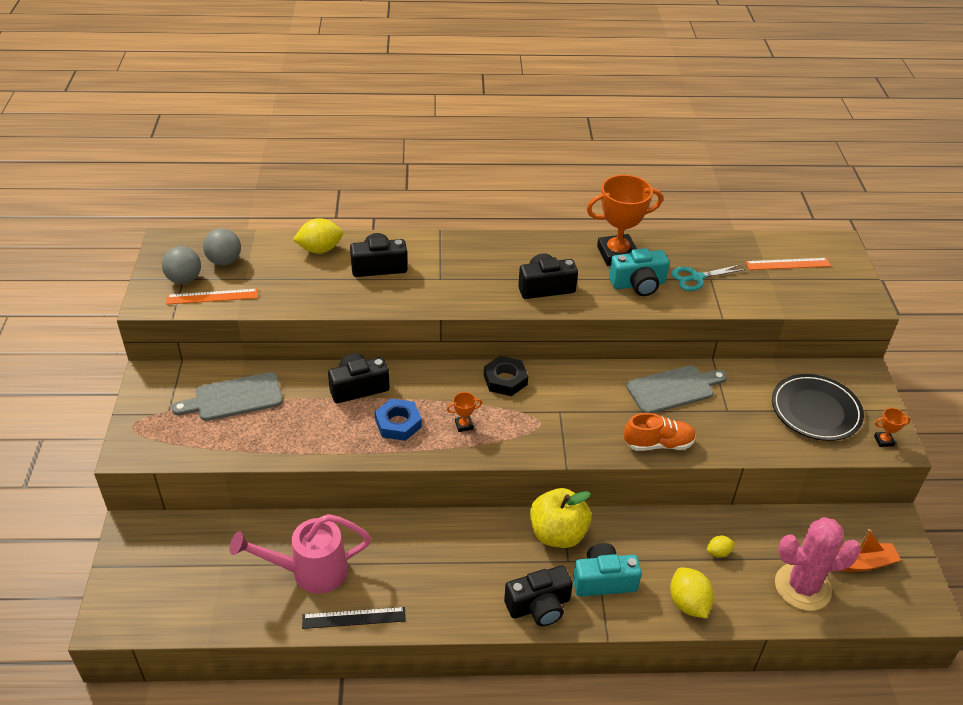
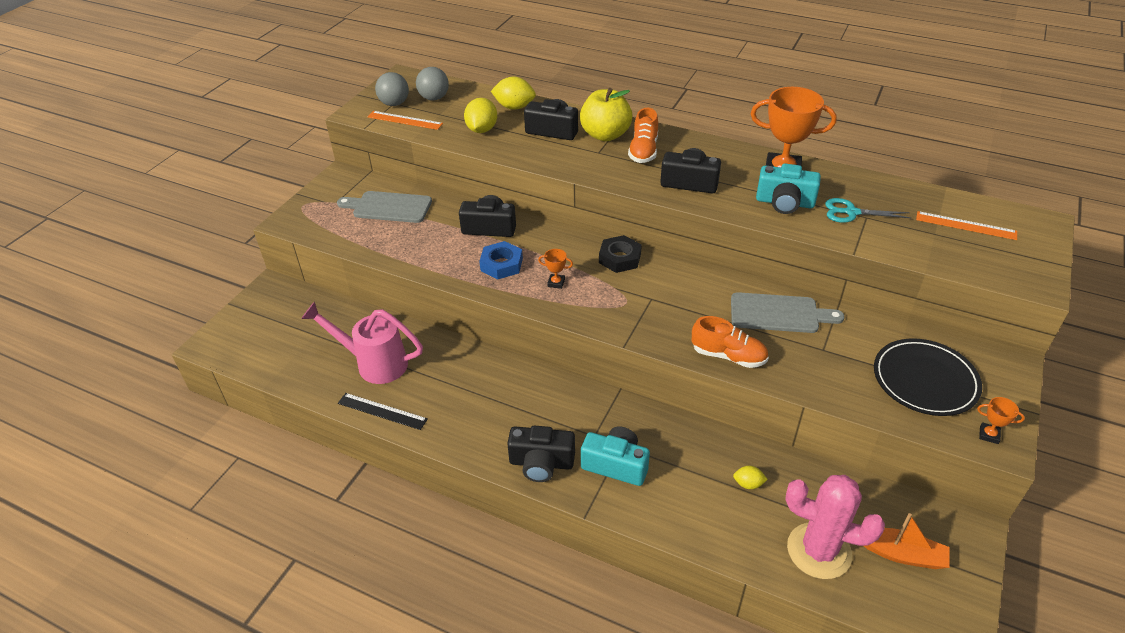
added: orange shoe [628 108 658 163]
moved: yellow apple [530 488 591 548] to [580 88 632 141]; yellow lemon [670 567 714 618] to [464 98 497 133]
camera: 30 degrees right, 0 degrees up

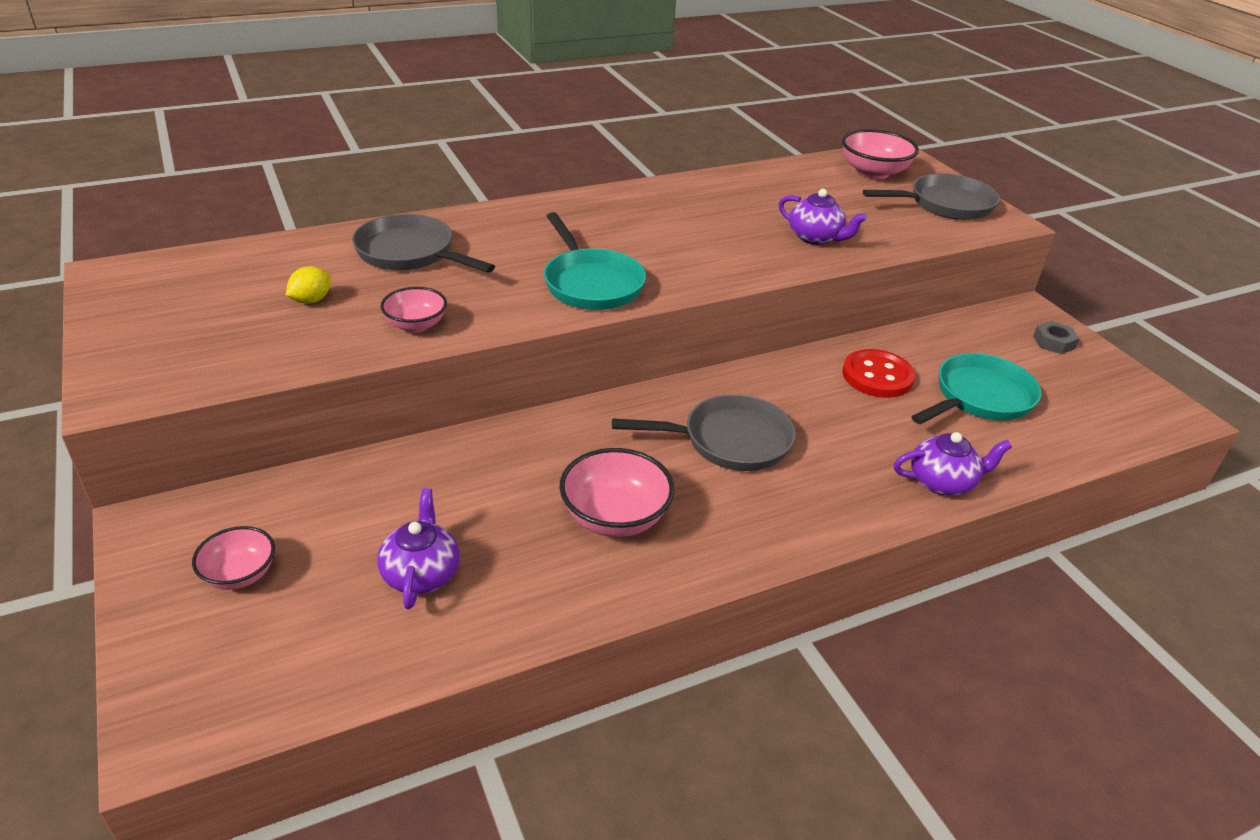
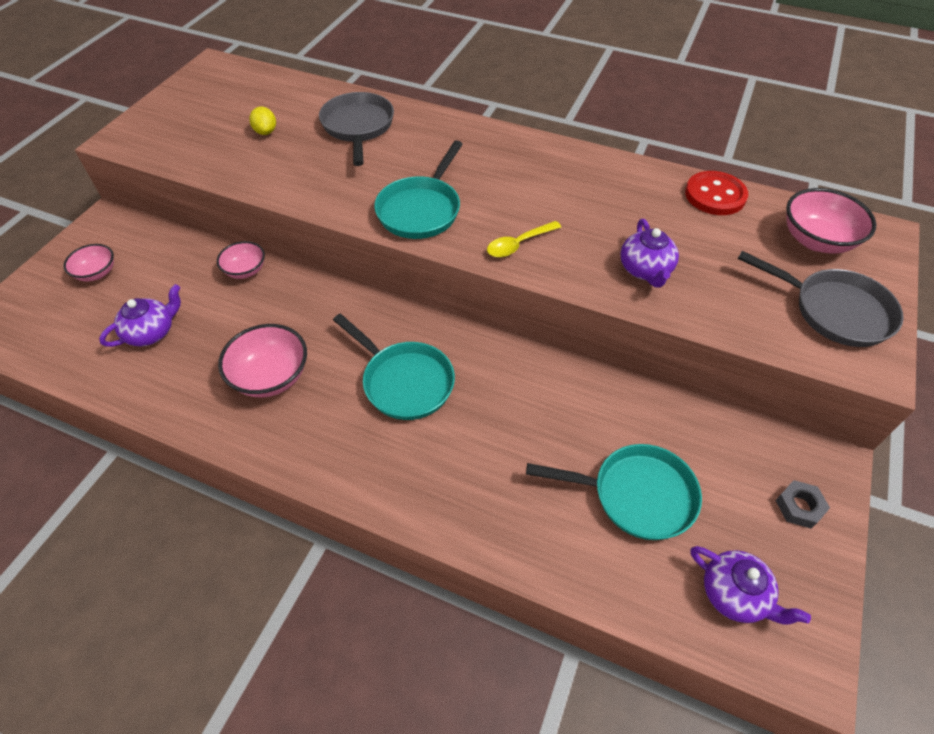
added: yellow spoon [487 221 561 257]
moved: pink bowl [380 287 447 332] to [217 241 265 279]; red button [842 349 915 398] to [685 171 748 215]; purple teapot [894 432 1012 496] to [691 546 811 625]
recoloured: grey pan [612 394 796 471] to turquoise pan [333 314 455 420]
turned: yellow lemon [286 266 331 304] = [249 107 276 135] 75 degrees clockwise
camera: 50 degrees right, 15 degrees up

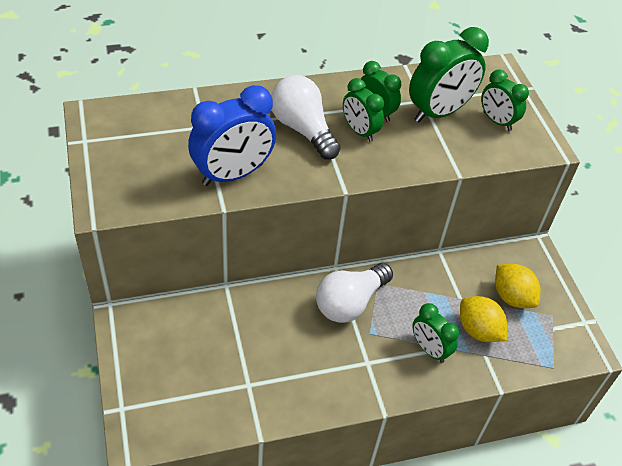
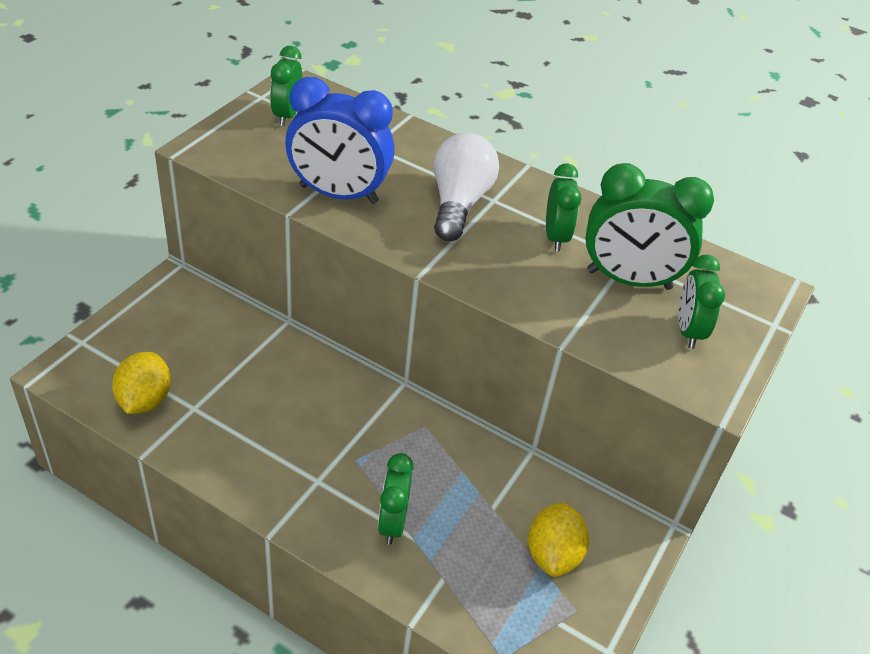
removed: white light bulb [316 263 393 323]
moved: green clock [343 78 384 142] to [270 46 303 126]; yellow lemon [460 296 507 342] to [112 352 171 414]
camera: 45 degrees right, 5 degrees down

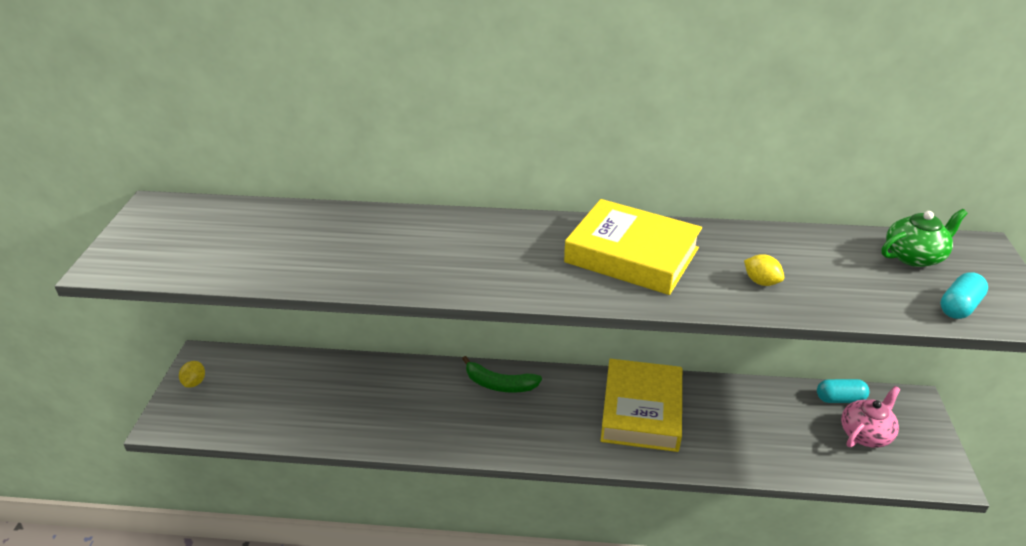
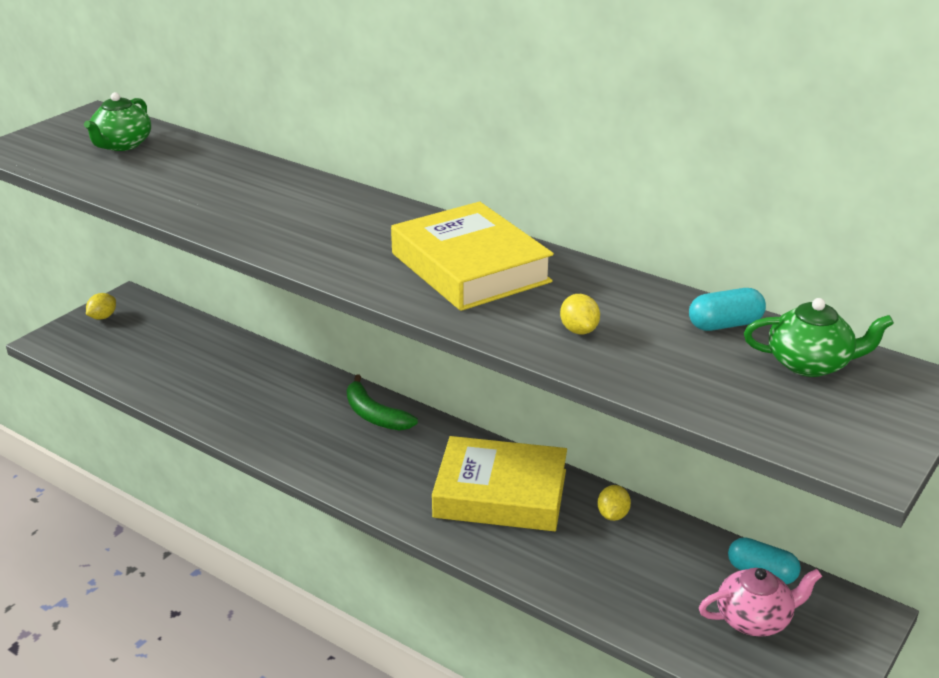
added: green teapot [84 92 151 151]; yellow lemon [597 485 631 521]
moved: turquoise capsule [940 273 988 319] to [689 288 766 331]
turned: yellow book [601 359 682 452] = [432 436 567 531] 60 degrees clockwise
camera: 30 degrees right, 5 degrees down

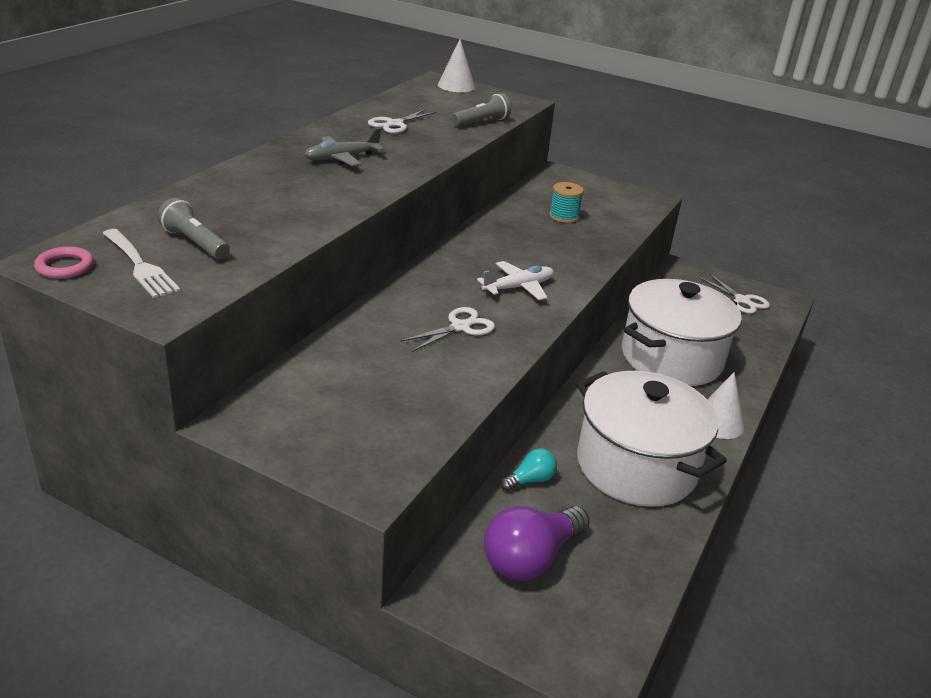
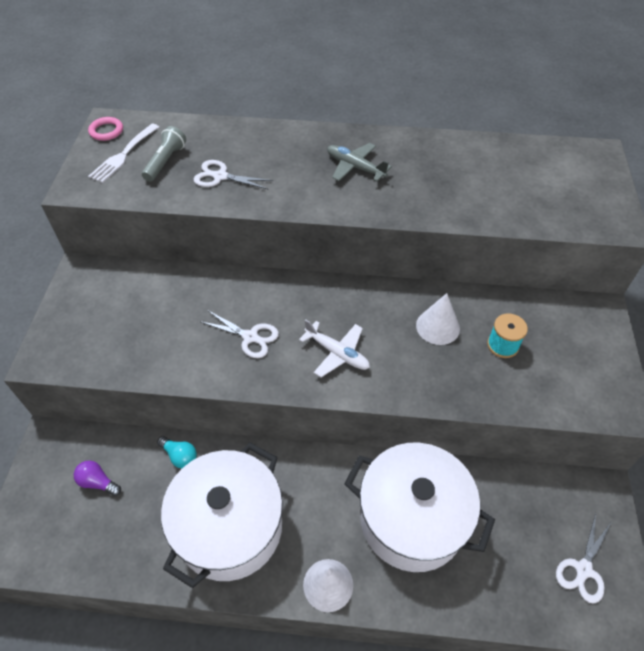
removed: grey flashlight [451 93 511 127]
moved: white cone [438 39 476 92] to [416 293 460 345]; white scissors [368 109 436 134] to [194 160 273 190]
resized: purple light bulb [484 506 590 581] = [74 460 121 496] x0.52
camera: 70 degrees right, 20 degrees up

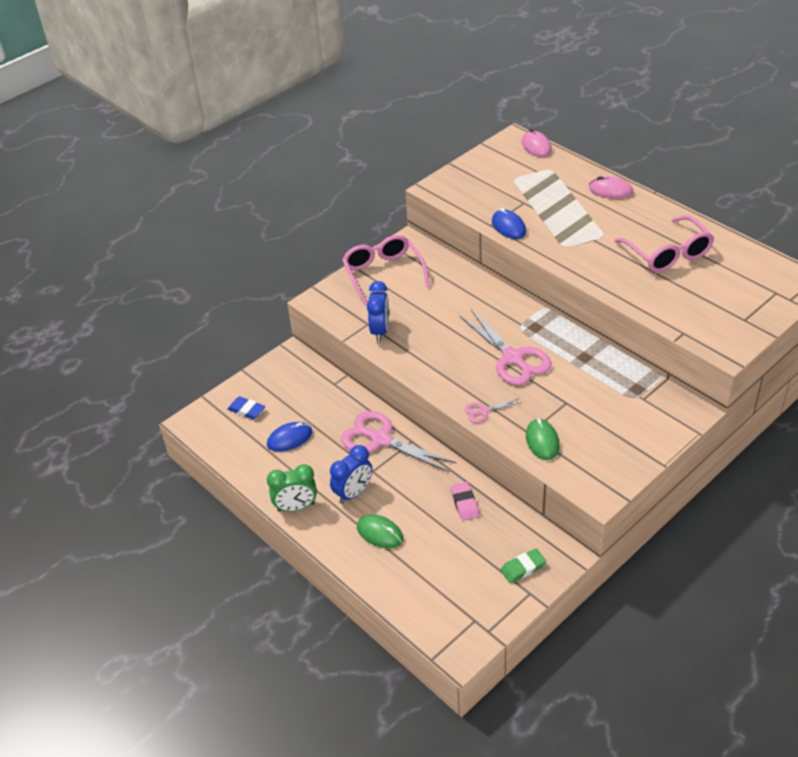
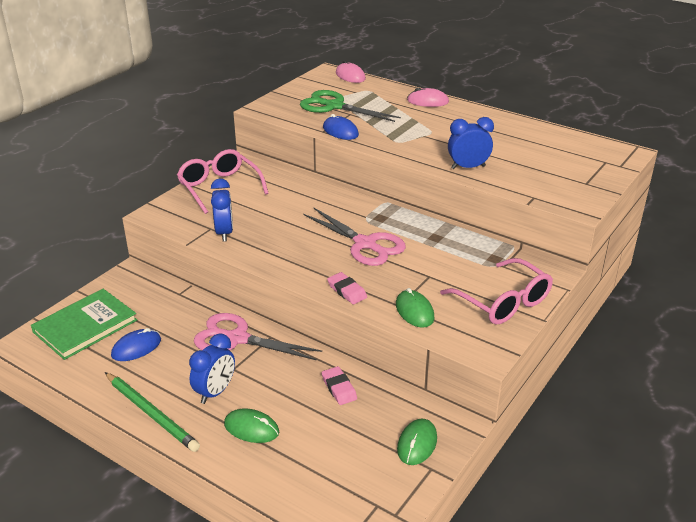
added: green scissors [300 90 401 122]; blue clock [448 117 494 169]
moved: pink glasses [614 215 714 272] to [440 258 553 324]
replaced: blue eraser [227 396 265 419] to green book [31 289 137 360]; pink scissors [465 398 522 423] to pink eraser [327 272 367 304]; green clock [267 464 317 512] to green pencil [105 372 200 452]; green eraser [500 548 546 583] to green mouse [397 419 437 465]
camera: 15 degrees left, 10 degrees down

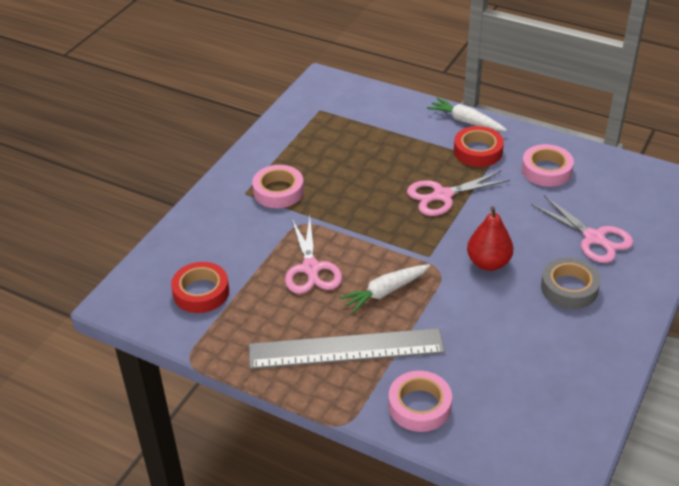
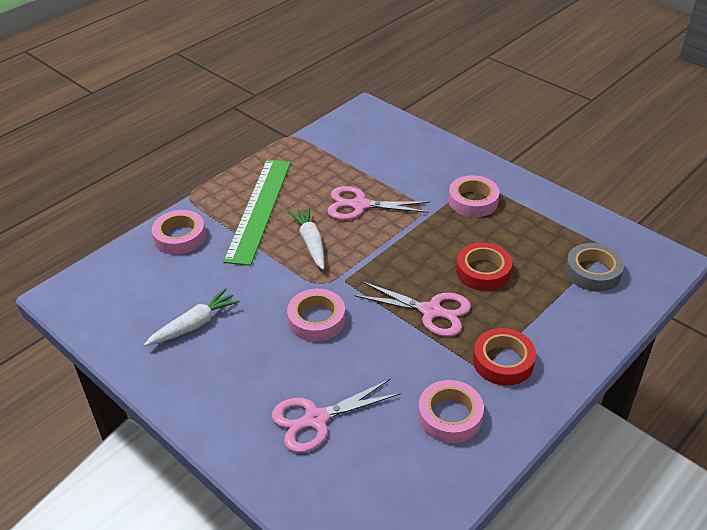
moved: white carrot [427 98 507 131] to [144 288 240 346]; grey tape [541 257 600 309] to [565 243 624 292]; red tape [171 262 229 313] to [456 242 512 291]
replaced: red pear [467 206 514 271] to pink tape [287 289 345 342]
recoloured: grey ruler [249 328 445 369] to green ruler [223 160 291 266]
turned: pink scissors [407 171 510 216] = [354 281 471 337] 120 degrees clockwise
camera: 105 degrees right, 0 degrees up

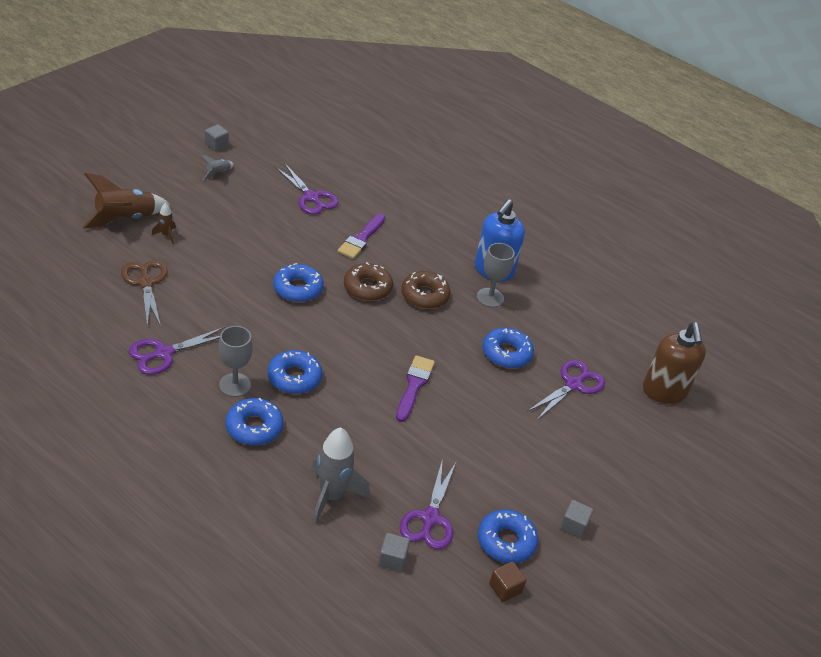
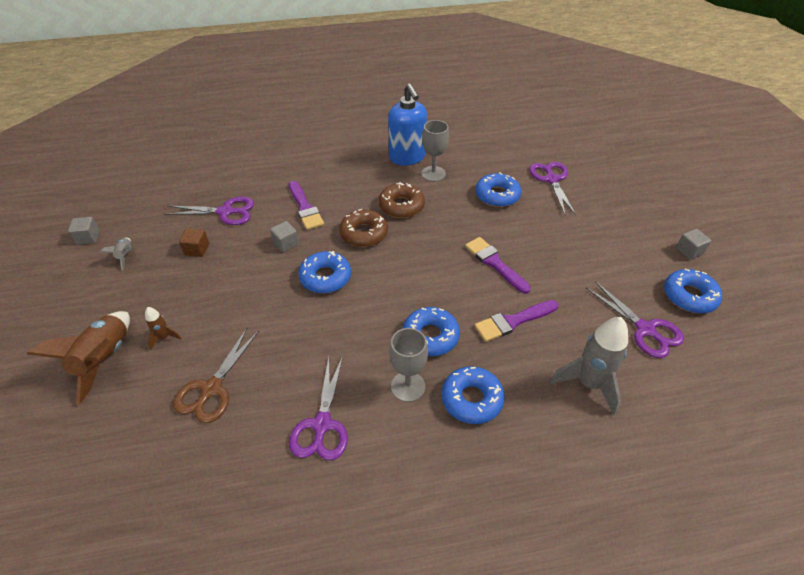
removed: brown soap dispenser [643 322 706 404]
added: purple brush [475 300 558 342]
moved: grey cube [378 533 410 571] to [270 221 299 252]; brown cube [489 561 527 602] to [179 228 209 257]
turned: brown scissors [121 260 167 327] = [173 328 259 423] 90 degrees counterclockwise
camera: 45 degrees left, 5 degrees up

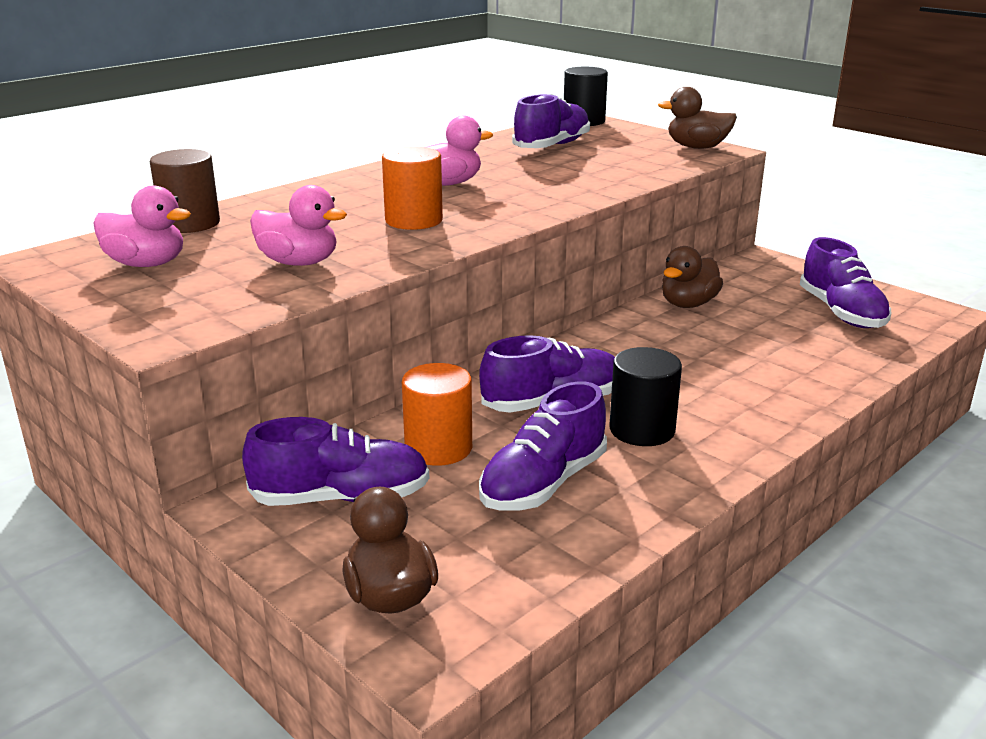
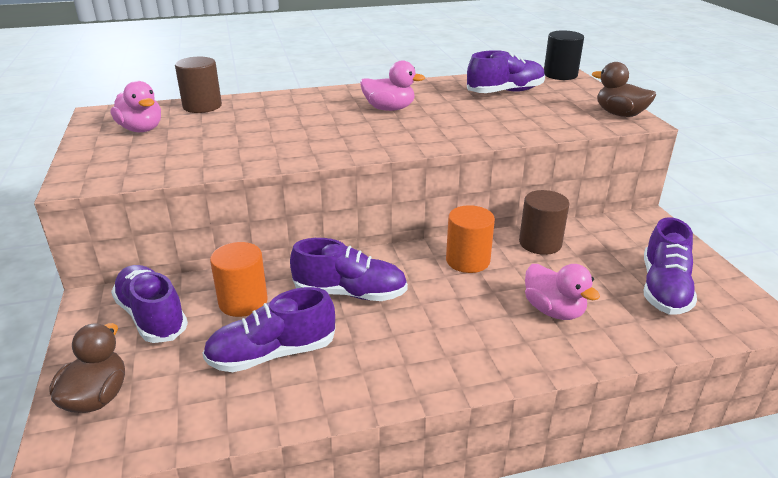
removed: black cylinder [609 347 682 446]
moved: orange cylinder [382 146 443 230] to [446 205 495 273]; pink duck [250 185 347 266] to [525 264 600 320]
replaced: brown duck [662 246 723 308] to brown cylinder [519 190 569 255]
turned: purple shoe [242 417 429 506] = [111 265 188 343] 150 degrees counterclockwise
camera: 30 degrees right, 5 degrees up

